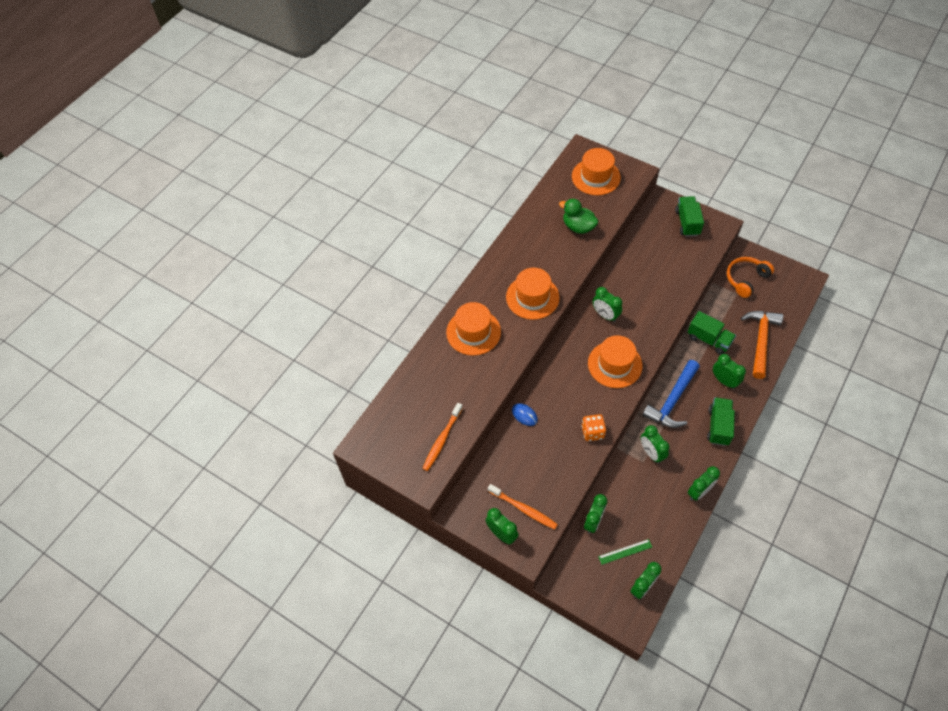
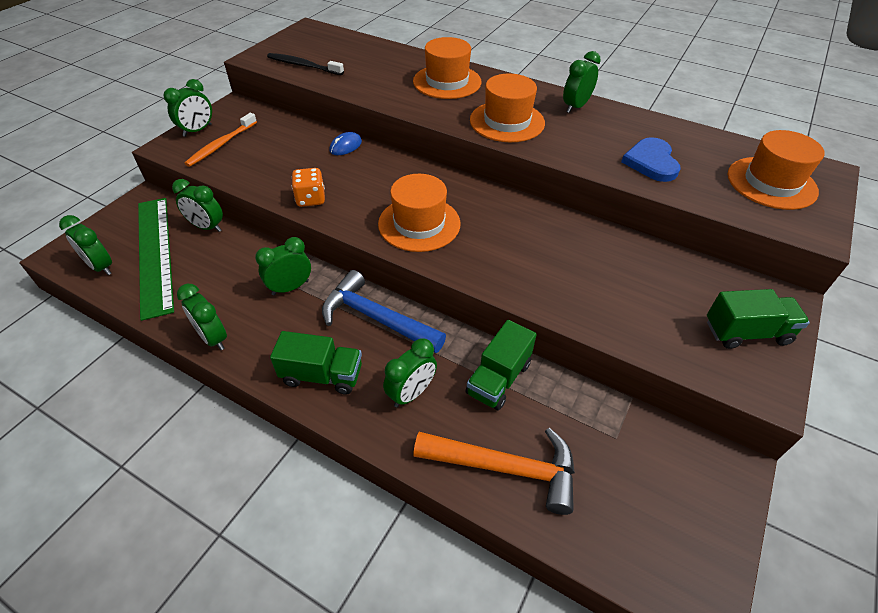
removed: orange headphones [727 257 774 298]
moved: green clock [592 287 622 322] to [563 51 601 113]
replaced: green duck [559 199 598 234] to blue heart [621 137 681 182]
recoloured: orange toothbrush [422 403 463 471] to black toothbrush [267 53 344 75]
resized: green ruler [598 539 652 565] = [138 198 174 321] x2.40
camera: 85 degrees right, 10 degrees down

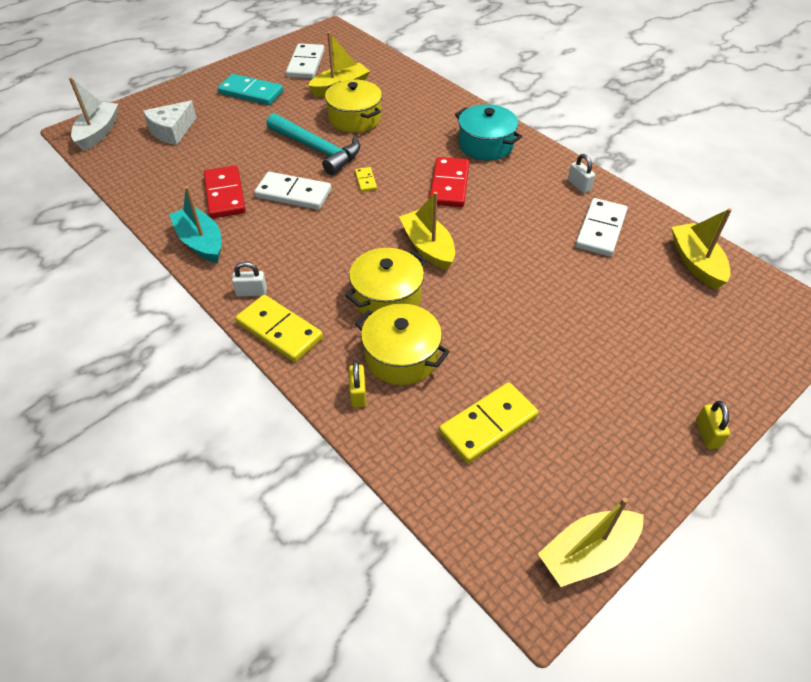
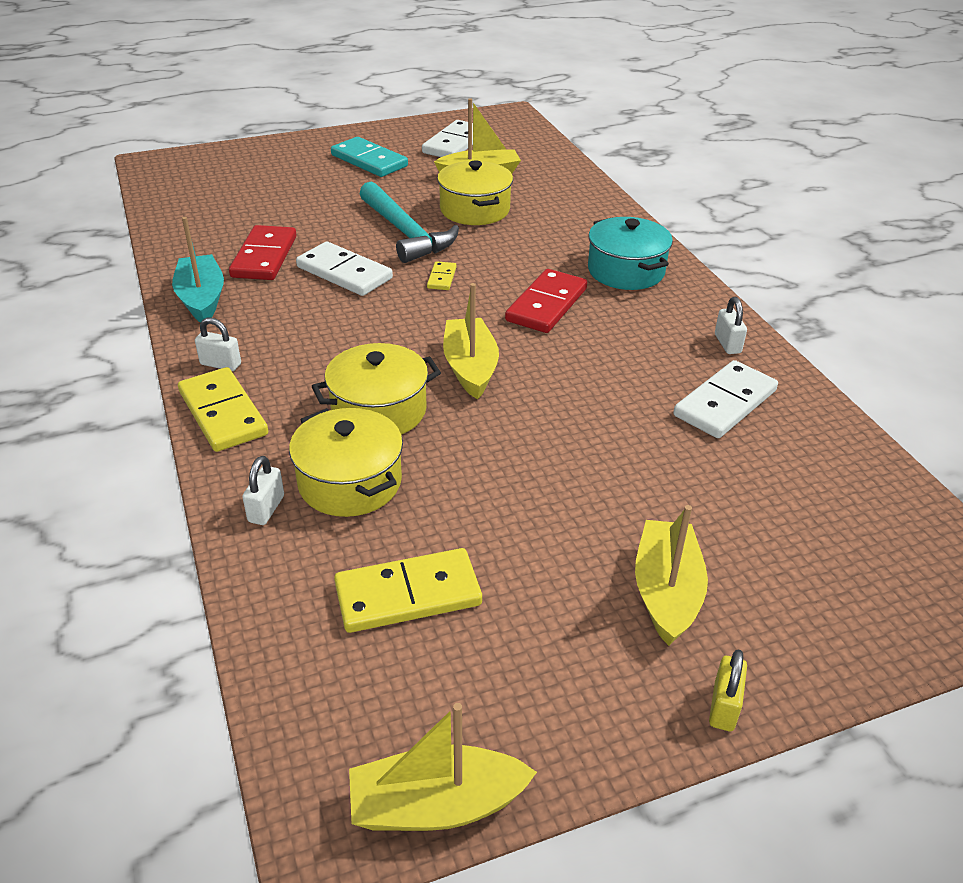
removed: white boat [69 77 118 151]; white cheese [143 101 197 145]
moved: yellow boat [671 208 732 289] to [635 505 708 646]
recoloured: yellow padlock [349 360 366 408] to white padlock [242 456 284 525]
camera: 20 degrees right, 10 degrees down

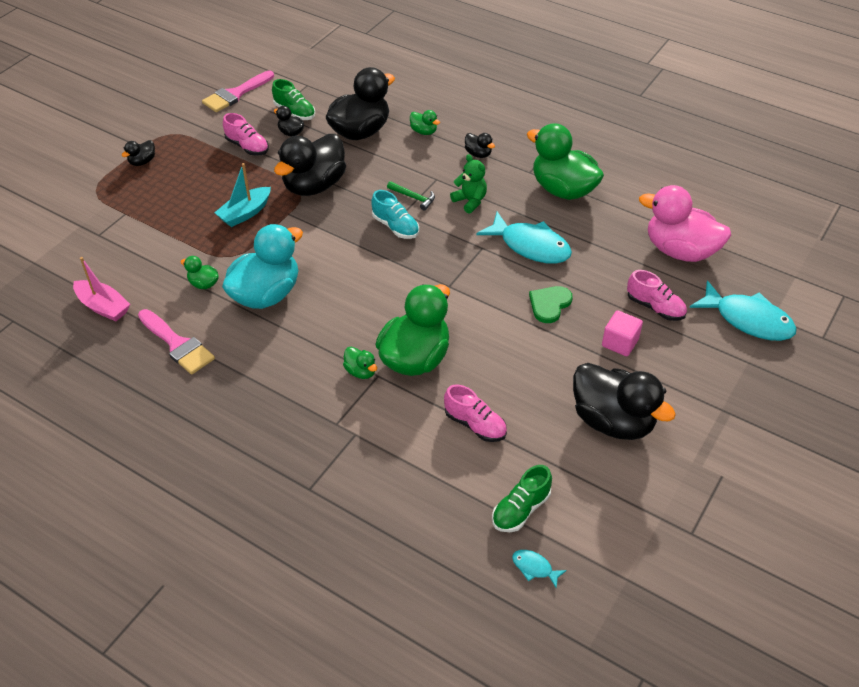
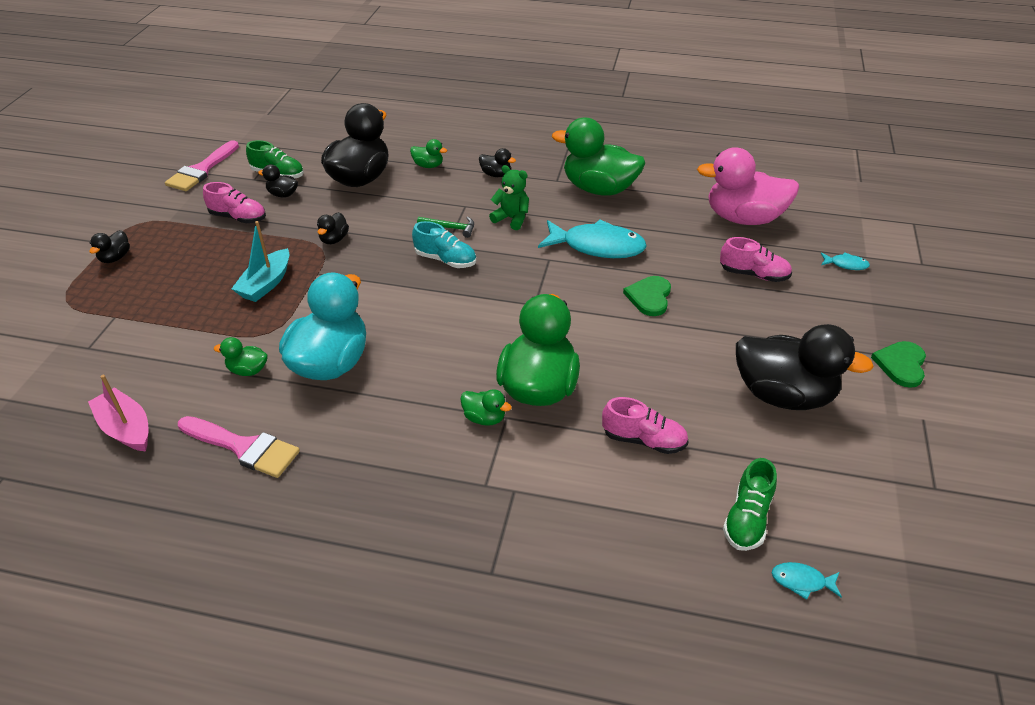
removed: pink cube [602 310 643 356]
added: green heart [871 341 926 388]
turned: pink boat [73 257 130 321] = [88 375 149 451] 150 degrees counterclockwise
resized: black duck [274 134 346 196] = [317 212 349 244] x0.43; turquoise fish [690 281 797 341] = [821 252 870 270] x0.44
camera: 20 degrees left, 5 degrees down

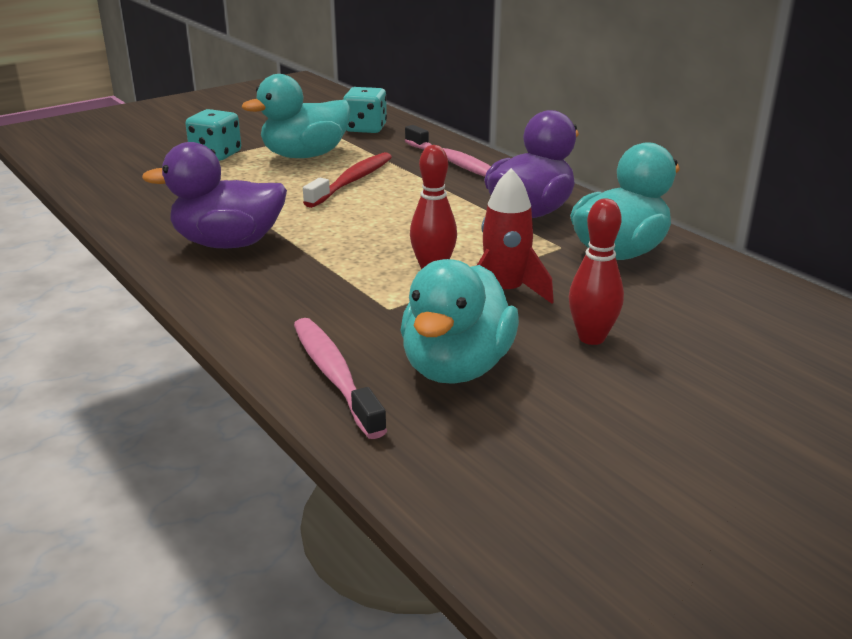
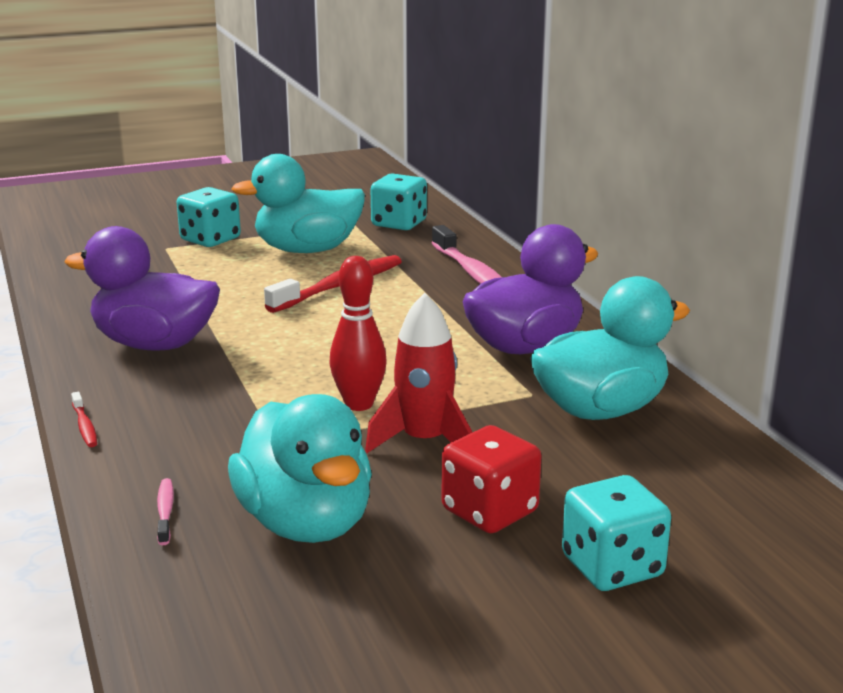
added: red toothbrush [71 392 97 447]; turquoise dice [562 475 671 591]
replaced: red bowling pin [569 199 624 345] to red dice [441 425 541 533]
turned: turquoise duck [400 259 519 384] = [228 394 372 543] 60 degrees counterclockwise
resized: pink toothbrush [294 318 387 439] = [157 478 174 545] x0.45
camera: 15 degrees right, 5 degrees down

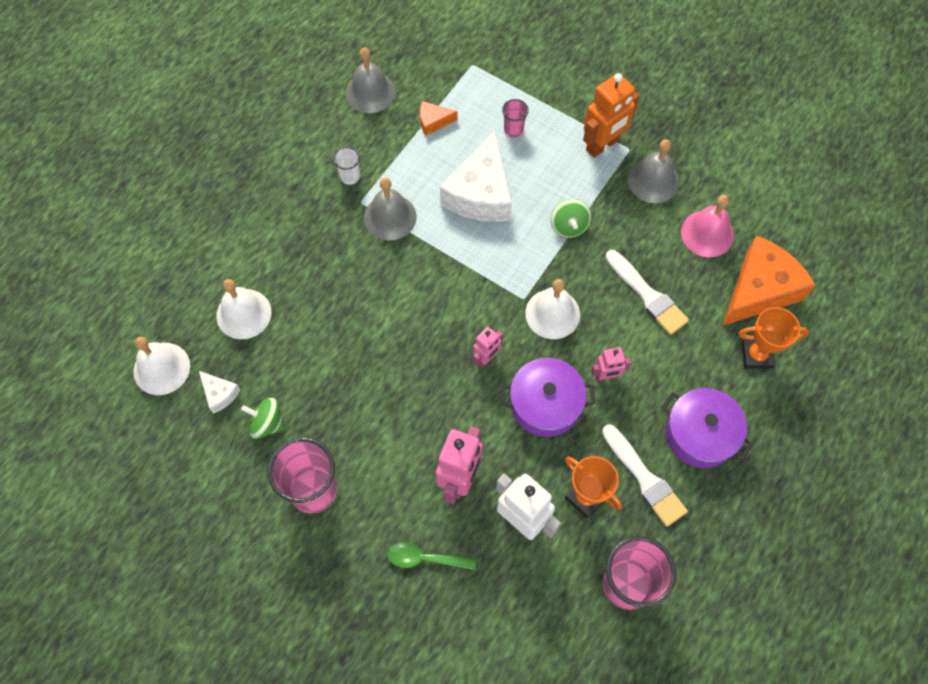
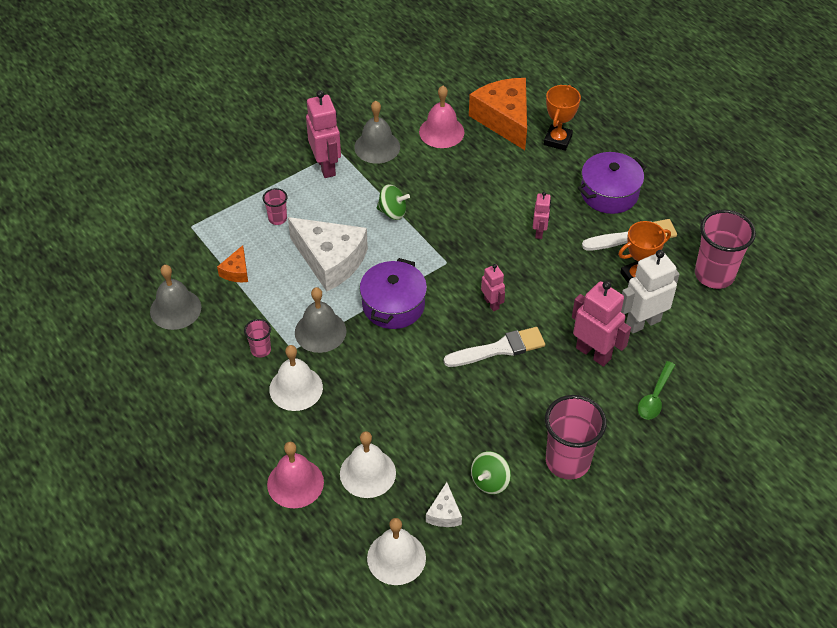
added: pink bell [267 442 324 508]
moved: white brush [605 250 689 335] to [444 327 545 367]; white bell [525 279 580 339] to [269 345 323 411]; purple pot [501 358 595 437] to [360 258 427 329]
recoloured: orange robot [583 73 639 158] to pink robot [306 90 341 178]; white cup [333 146 360 185] to pink cup [244 319 271 358]
turned: white cheese [199 371 240 414] = [426 482 462 527] 120 degrees clockwise
camera: 70 degrees left, 15 degrees down

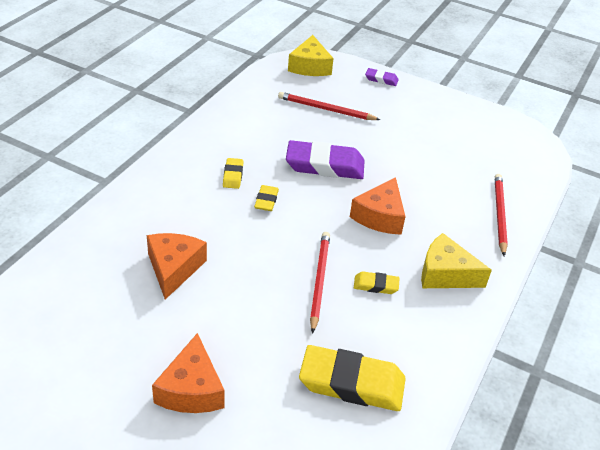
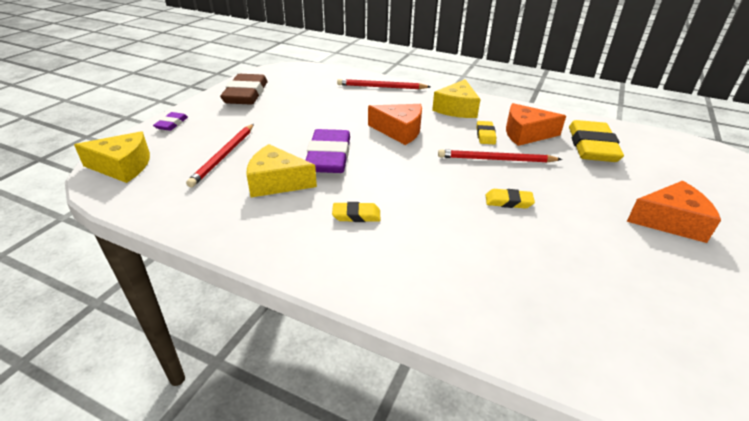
added: brown eraser [220 74 268 105]; yellow cheese [247 144 317 198]
moved: yellow eraser [254 185 279 211] to [486 189 535 209]; orange cheese [147 233 207 300] to [506 103 566 146]
camera: 90 degrees left, 5 degrees down

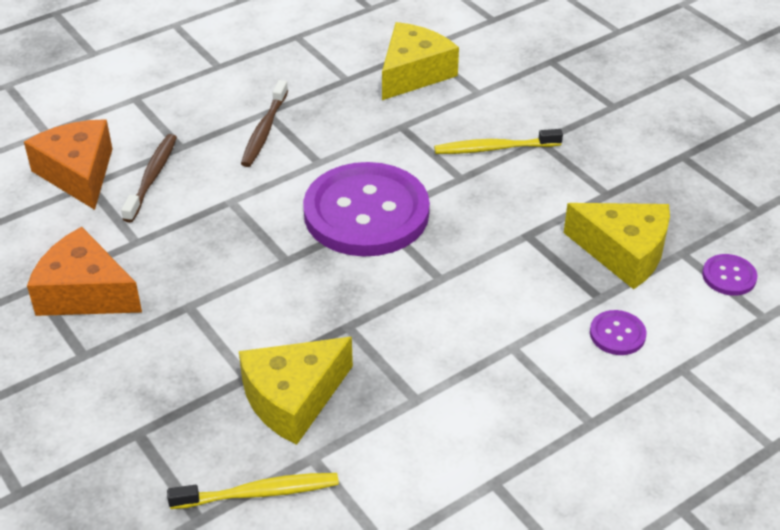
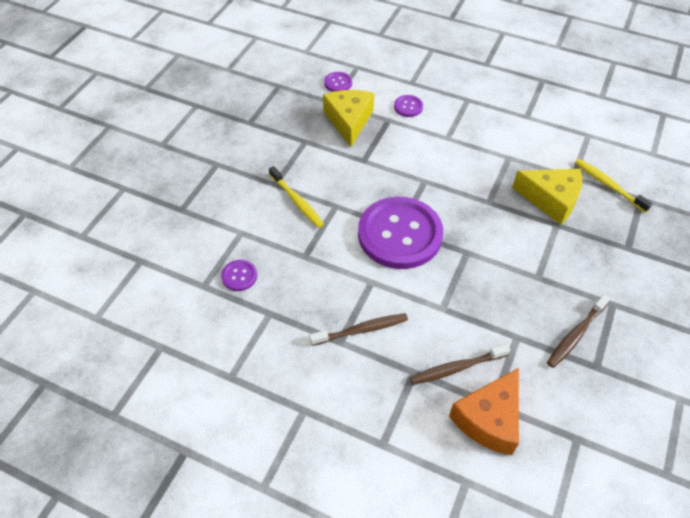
replaced: yellow cheese [382 22 459 100] to purple button [221 260 257 291]; orange cheese [27 227 142 316] to brown toothbrush [547 294 610 368]
camera: 120 degrees left, 10 degrees up

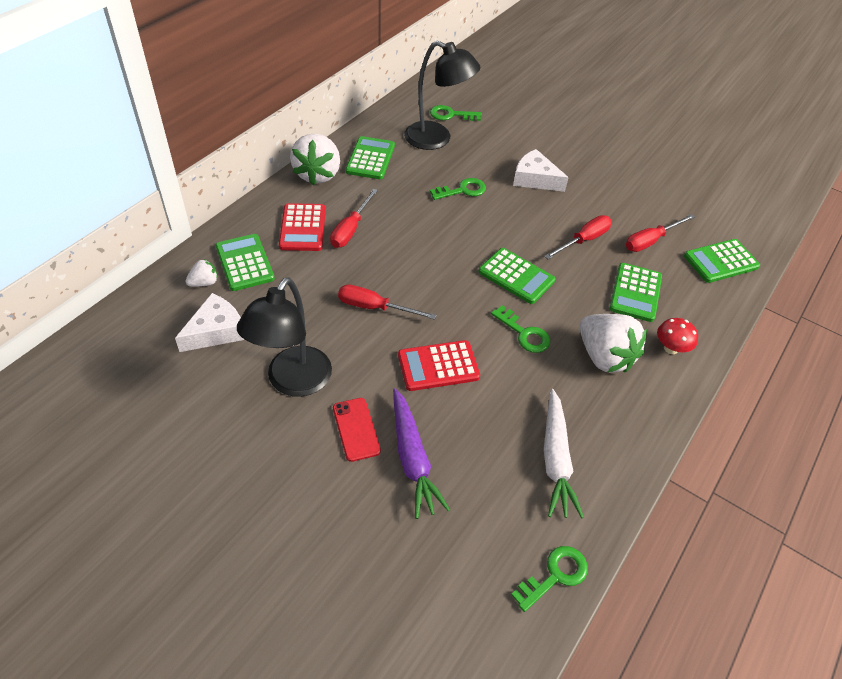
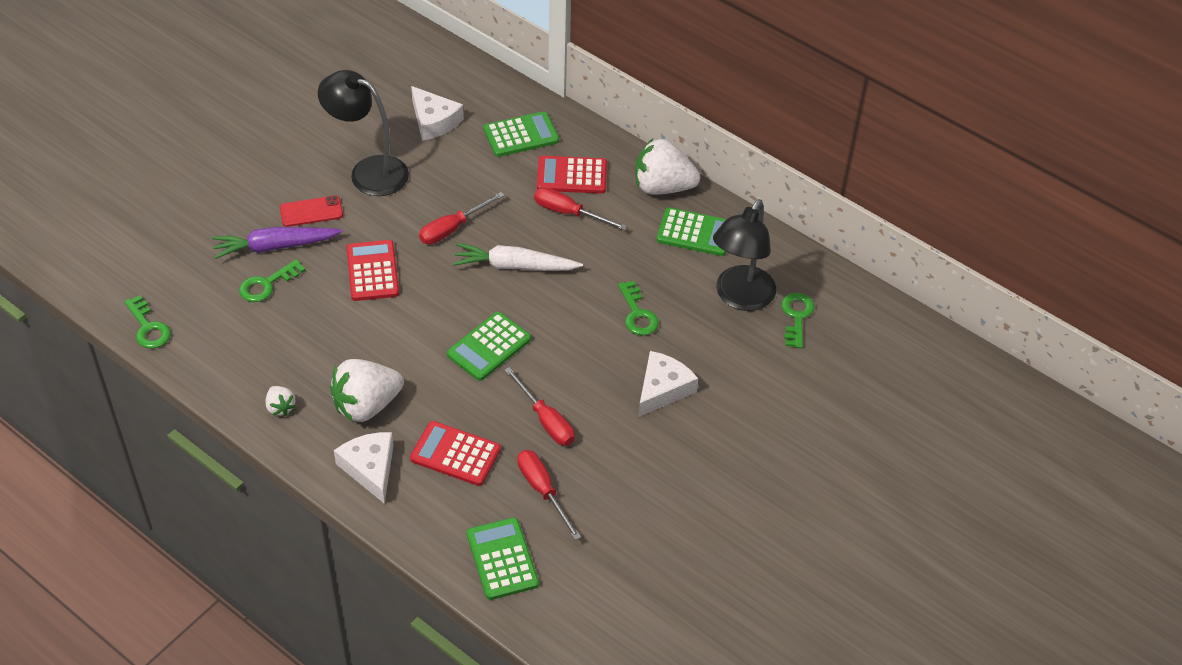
moved: white strawberry [185 259 218 287] to [265 386 296 416]; green key [491 305 551 353] to [239 259 305 302]; white carrot [544 389 584 519] to [453 243 583 271]
replaced: red mushroom [657 318 698 354] to white cheese [334 432 393 504]
recoloured: green calculator [609 263 662 322] to red calculator [410 421 501 486]
turned: red screwdriver [338 285 436 320] = [419 192 505 244] 150 degrees counterclockwise
camera: 95 degrees right, 0 degrees up

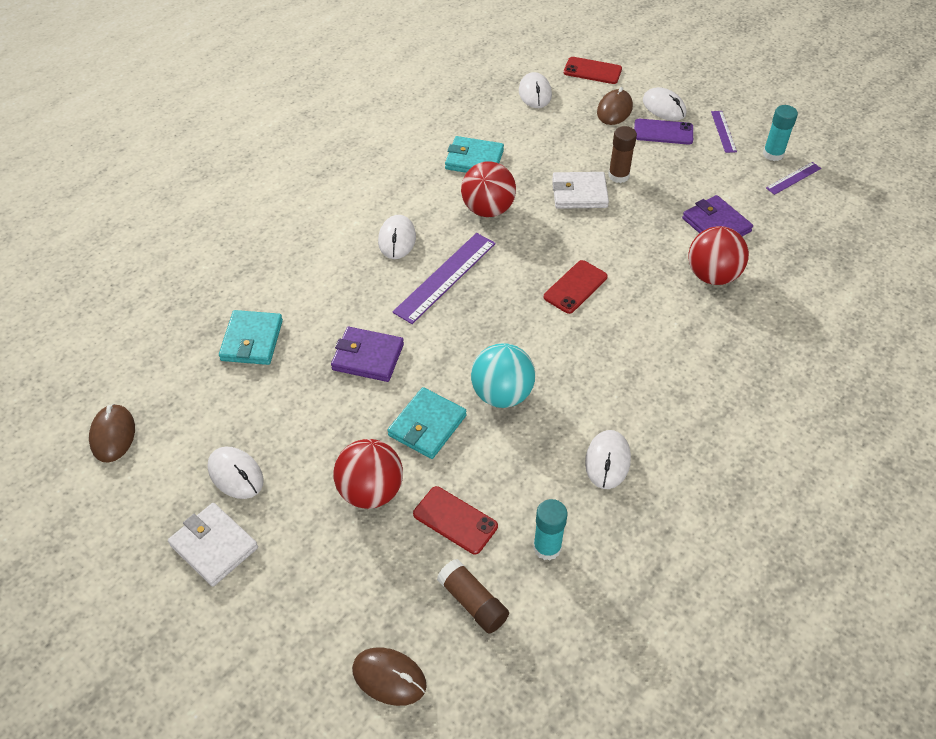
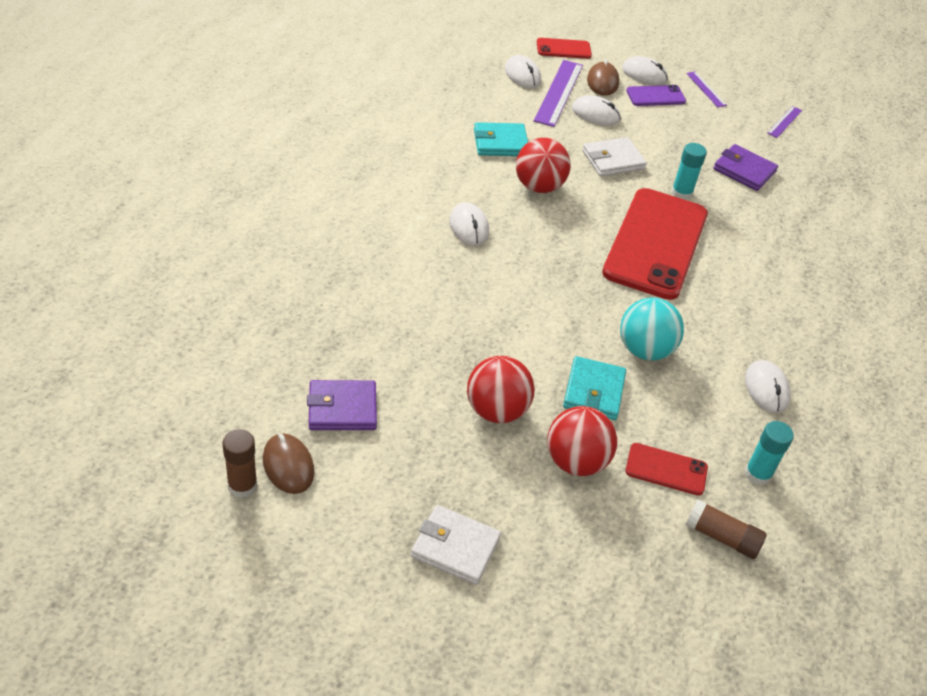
removed: turquoise wallet [219 310 283 365]; brown mouse [352 647 427 706]
moved: turquoise glue stick [763 105 798 161] to [671 143 707 200]; brown glue stick [608 126 637 183] to [223 429 257 498]; red ball [689 226 749 285] to [467 356 535 423]; purple ruler [392 233 496 324] to [534 60 583 127]; purple wallet [331 327 404 382] to [307 380 377 430]; white mouse [208 447 264 499] to [572 95 621 126]
resized: red phone [544 260 608 314] = [602 188 708 300] x2.25
camera: 25 degrees left, 5 degrees down

